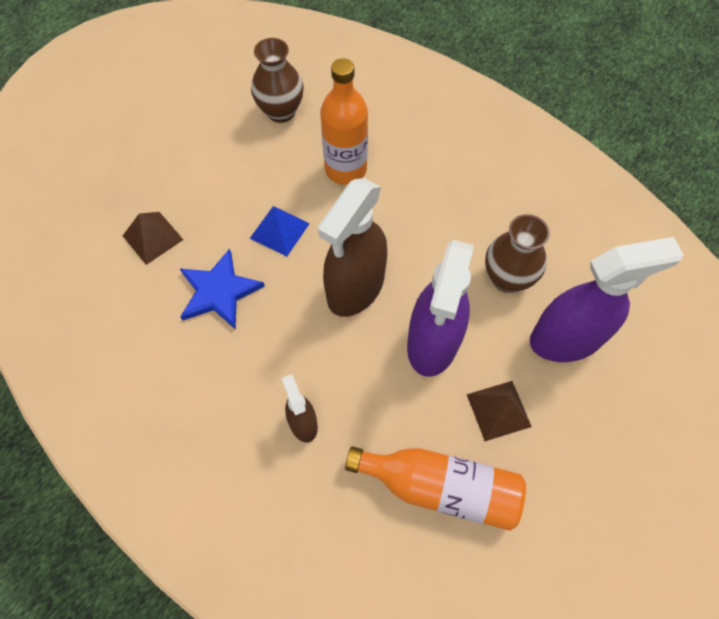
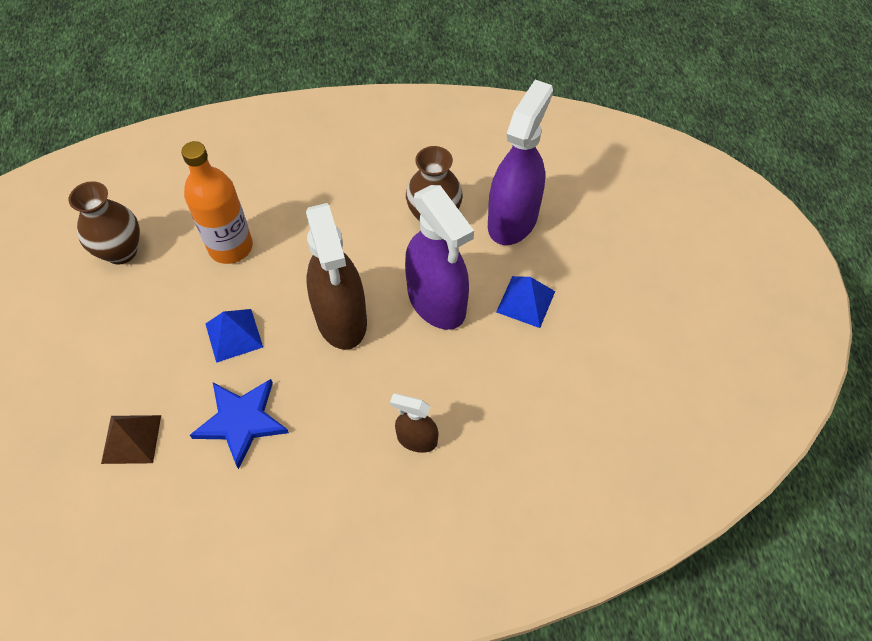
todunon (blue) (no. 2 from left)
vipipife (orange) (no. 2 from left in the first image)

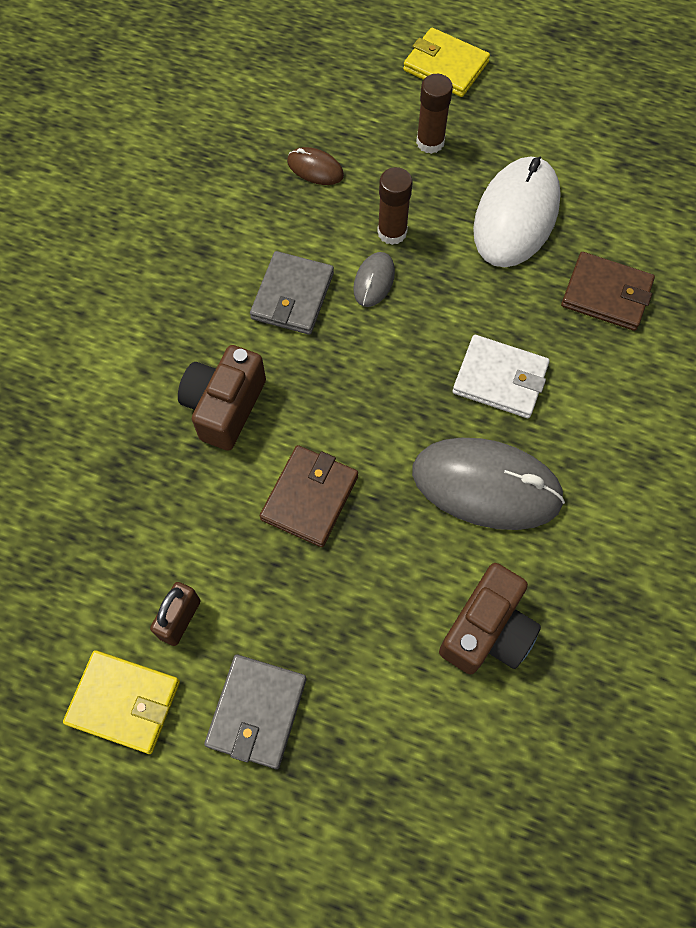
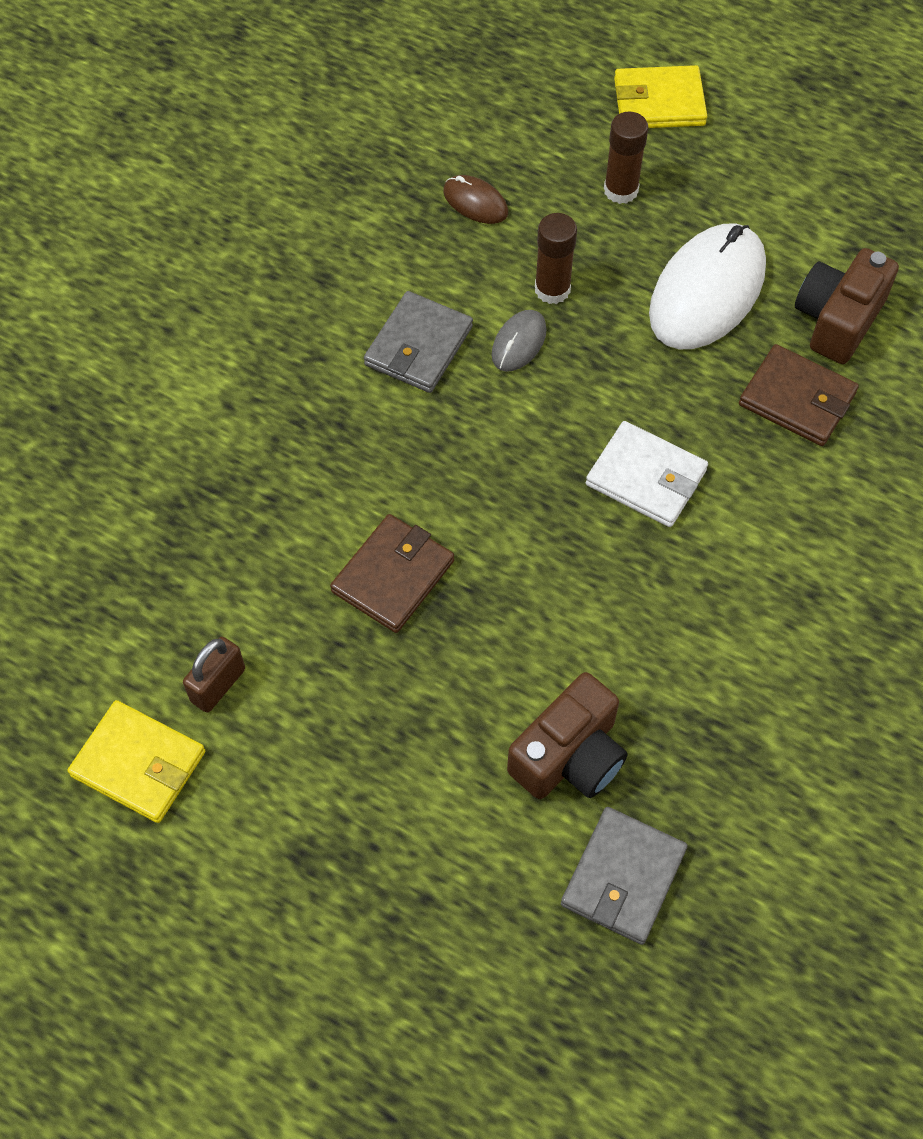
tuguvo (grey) (no. 2 from left)
tuguvo (yellow) (no. 2 from left)
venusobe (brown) (no. 2 from left)
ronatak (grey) (no. 2 from left in the first image)

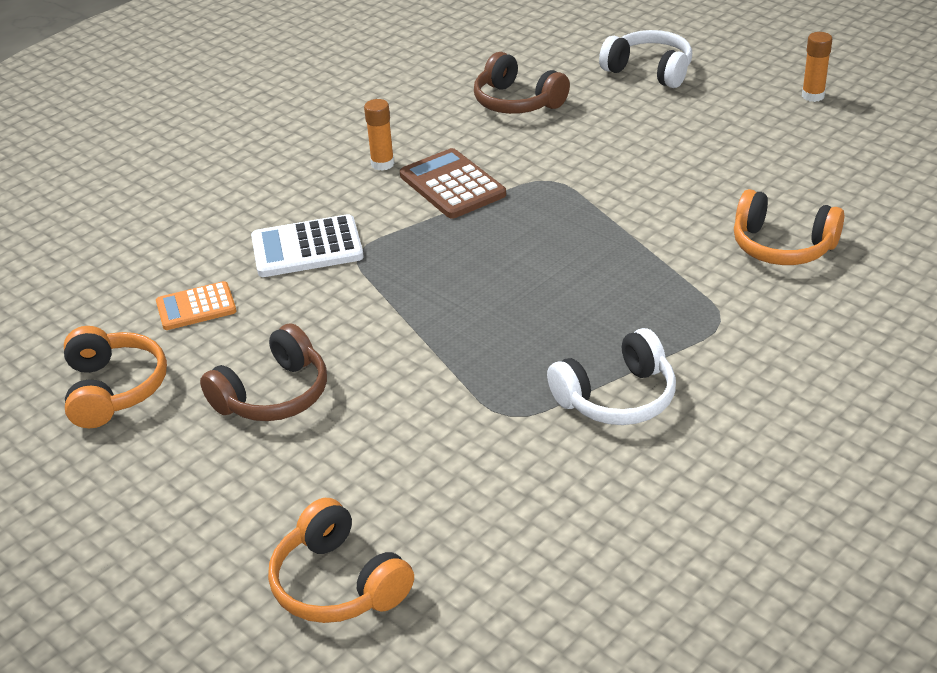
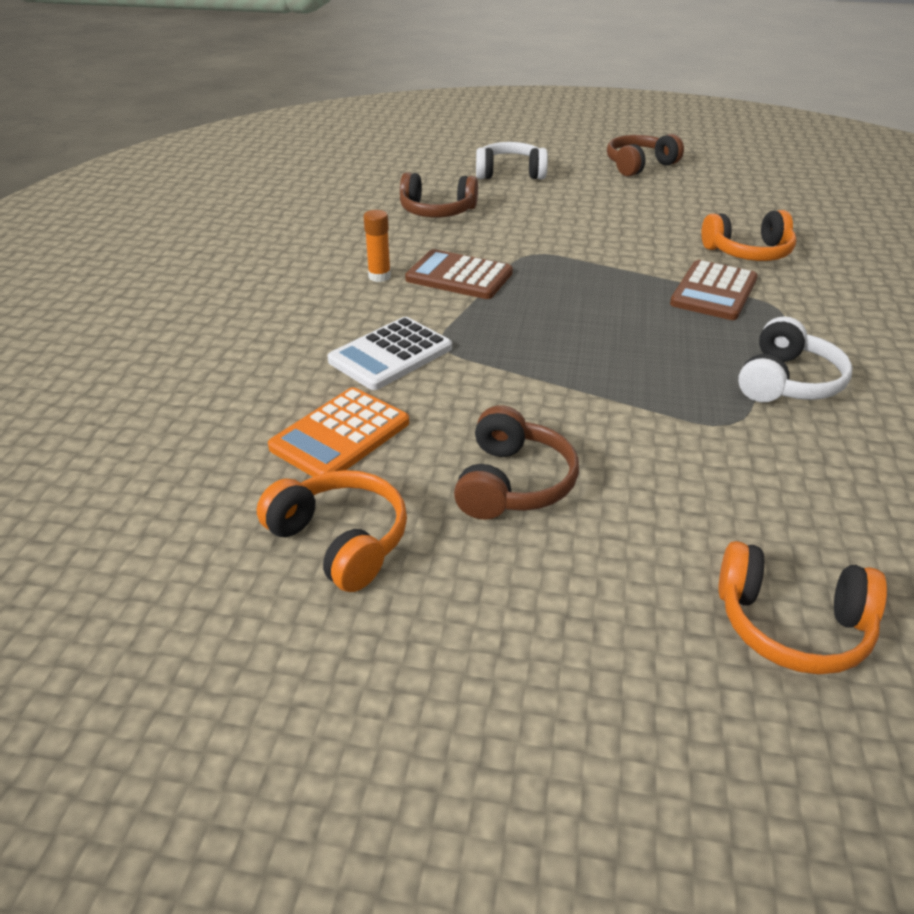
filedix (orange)
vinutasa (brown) (no. 3 from left)
filedix (brown) (no. 2 from left)

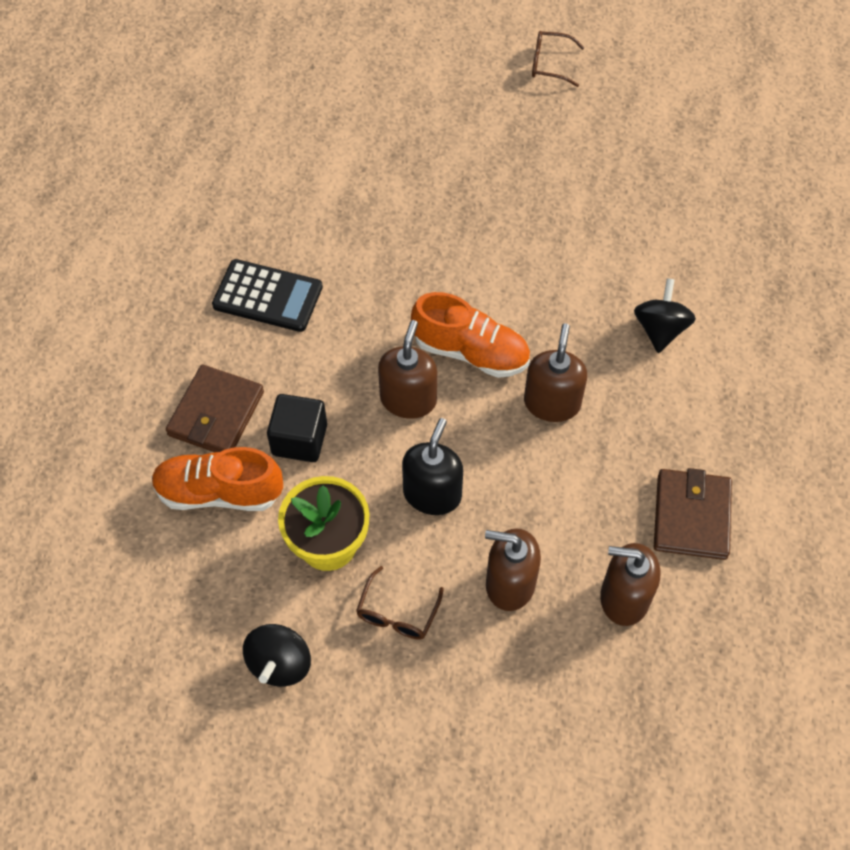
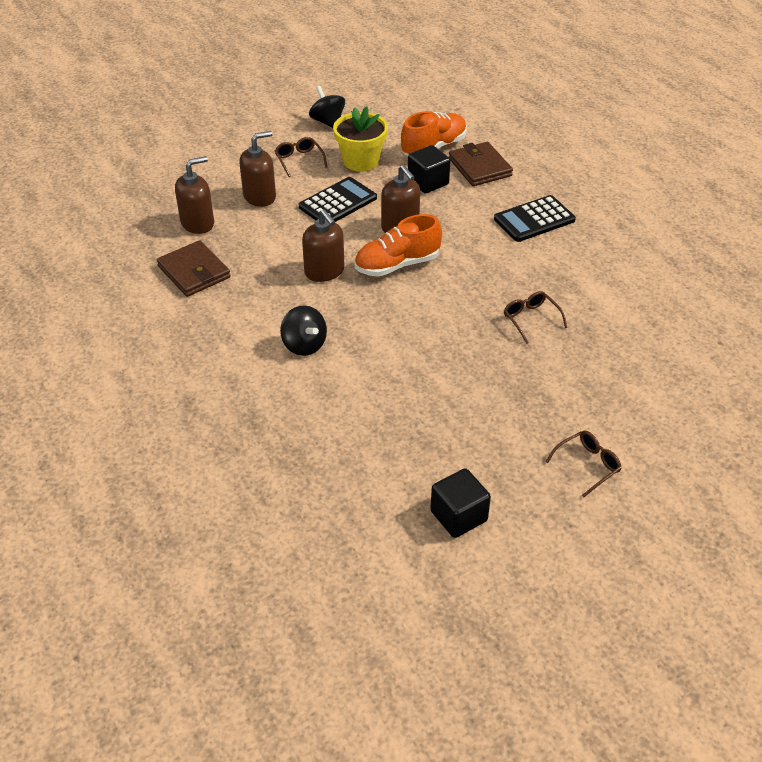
filedix (black) (no. 1 from left)
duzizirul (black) (no. 2 from left)
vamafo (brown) (no. 2 from left)

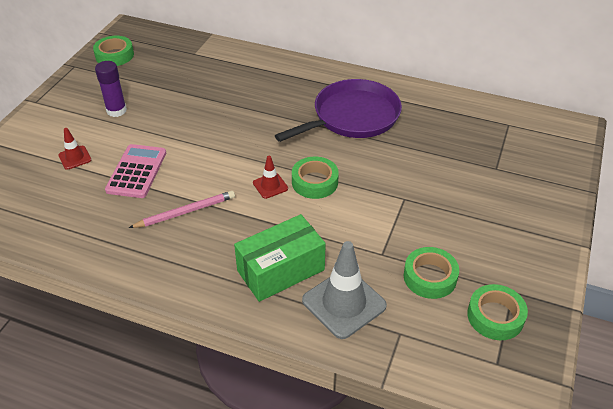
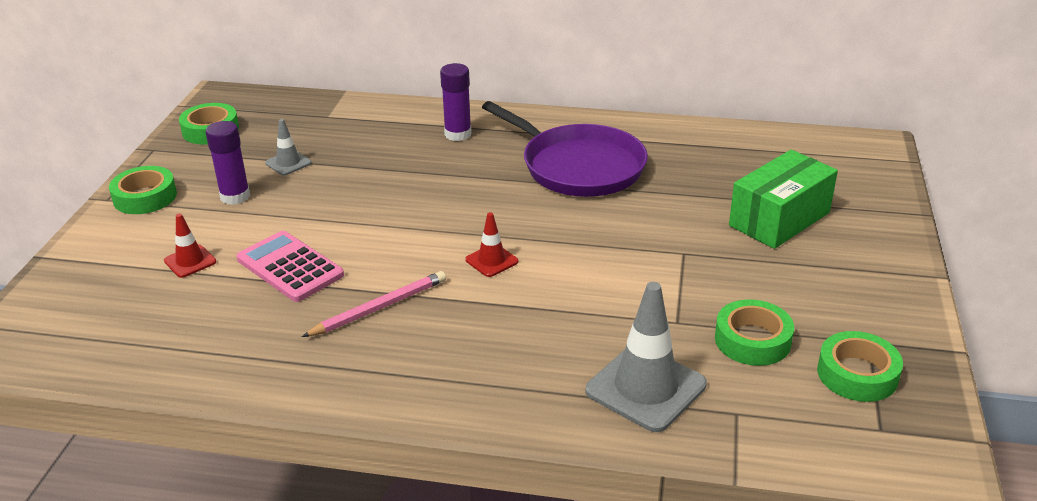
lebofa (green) (no. 1 from left)
filedix (pink)
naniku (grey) (no. 1 from left)
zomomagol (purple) (no. 2 from left)
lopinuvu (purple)
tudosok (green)

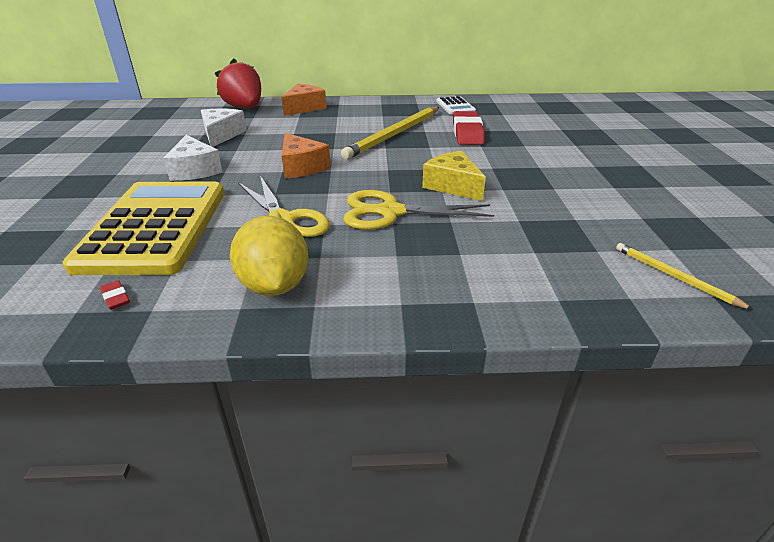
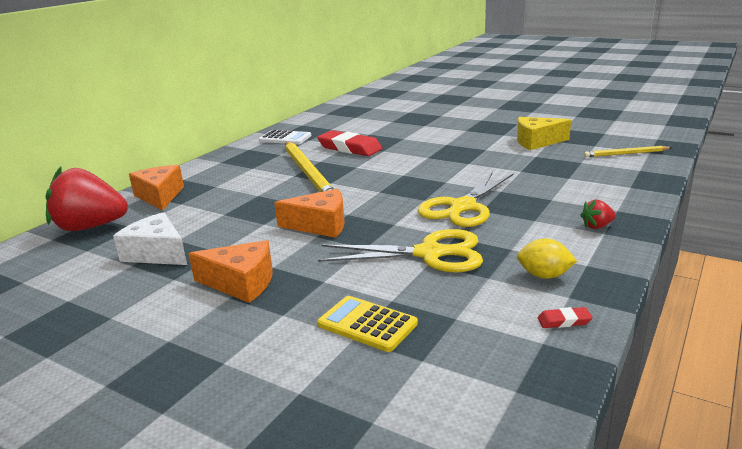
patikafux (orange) (no. 2 from left)
filedix (yellow)
patikafux (yellow)
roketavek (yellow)
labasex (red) (no. 2 from left)
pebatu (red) (no. 2 from left)

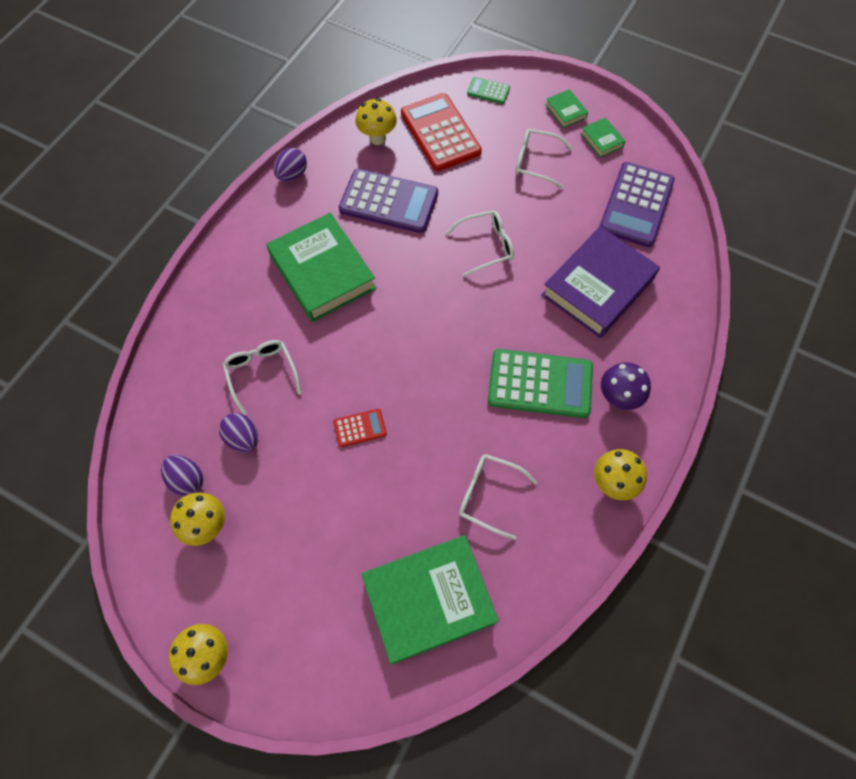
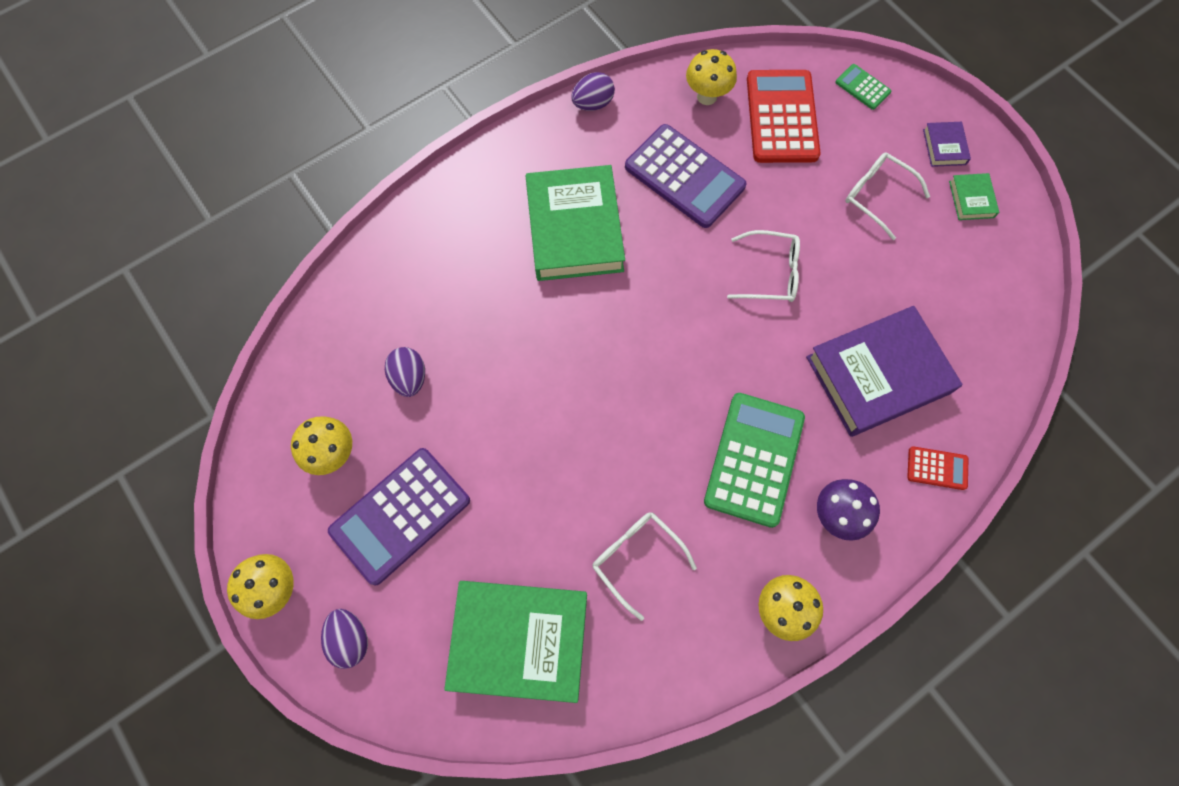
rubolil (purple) (no. 1 from left)
filedix (purple) (no. 1 from left)
filedix (green) (no. 1 from left)
filedix (red) (no. 2 from left)
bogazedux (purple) (no. 2 from left)
vamafo (white) (no. 1 from left in the first image)

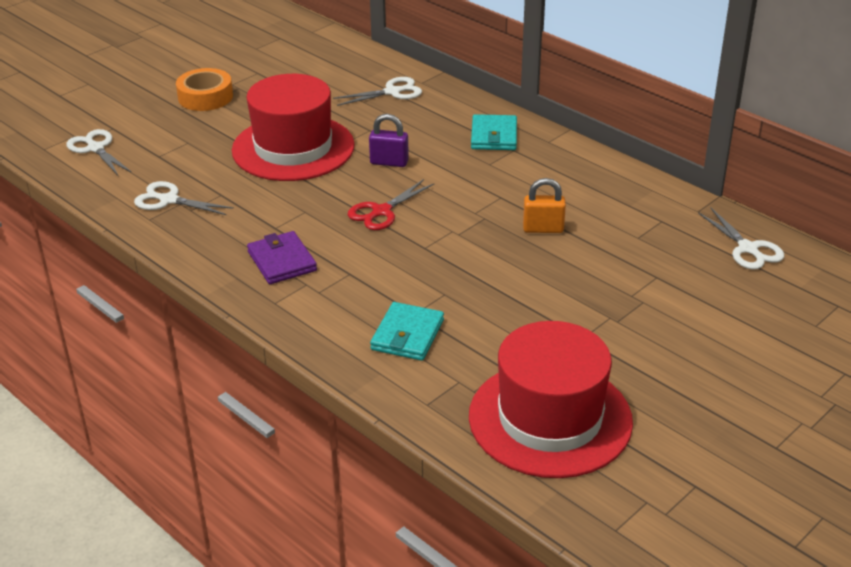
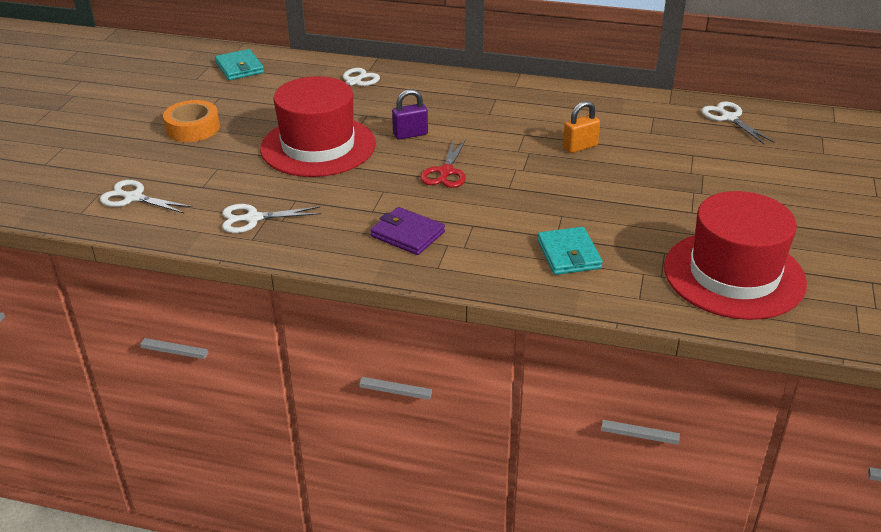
tuguvo (turquoise) (no. 1 from left)
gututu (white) (no. 4 from left)

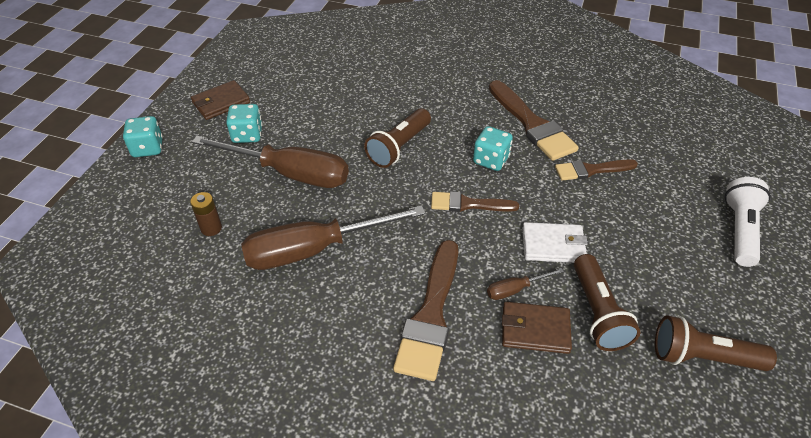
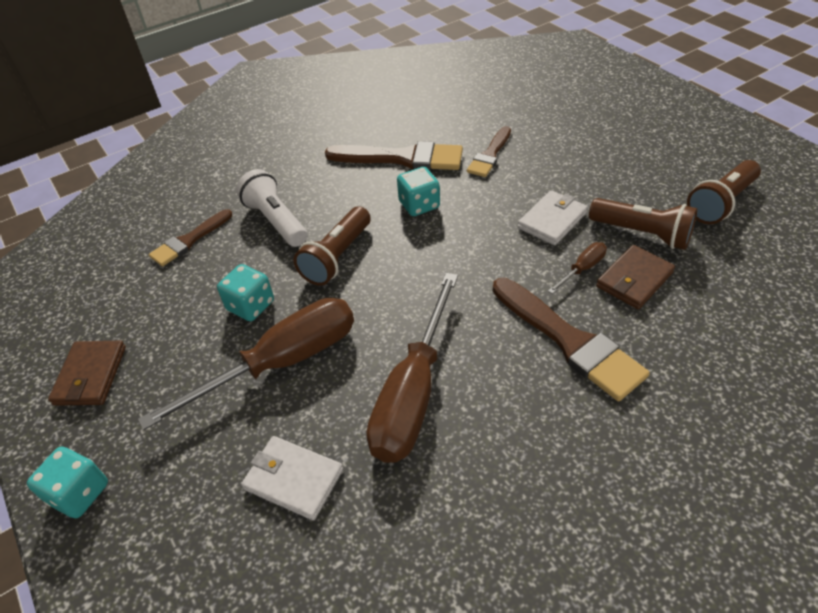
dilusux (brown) (no. 1 from left)
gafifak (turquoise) (no. 2 from left)
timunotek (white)
tuguvo (white) (no. 1 from left)
timunotek (brown) (no. 1 from left)
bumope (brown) (no. 3 from left)

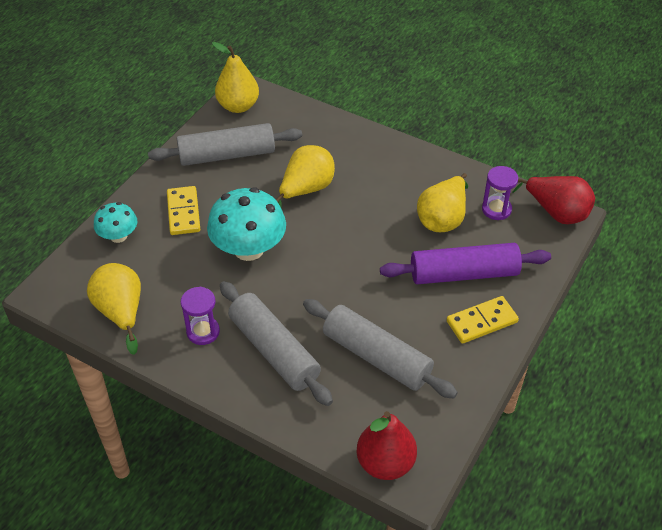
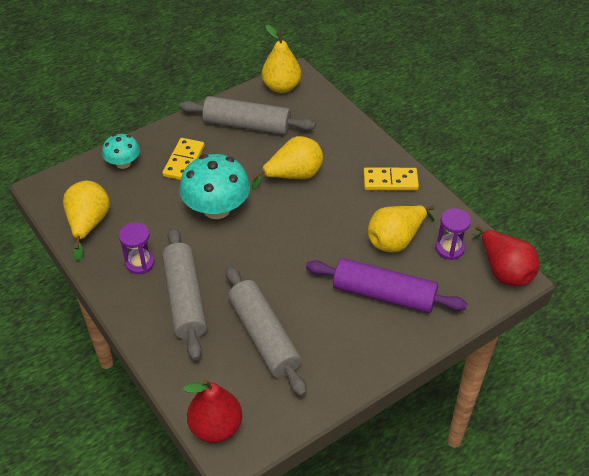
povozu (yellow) (no. 2 from left)

